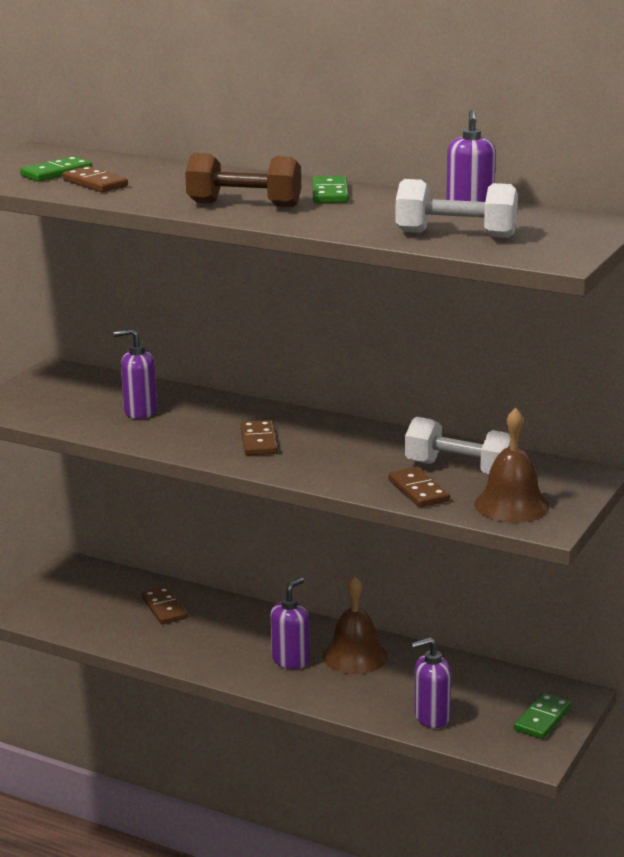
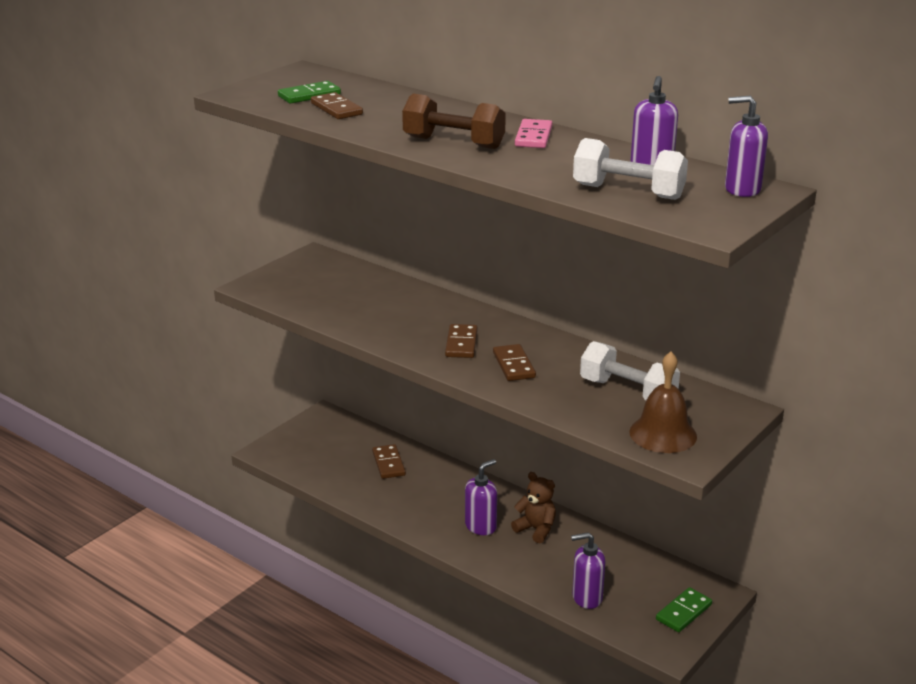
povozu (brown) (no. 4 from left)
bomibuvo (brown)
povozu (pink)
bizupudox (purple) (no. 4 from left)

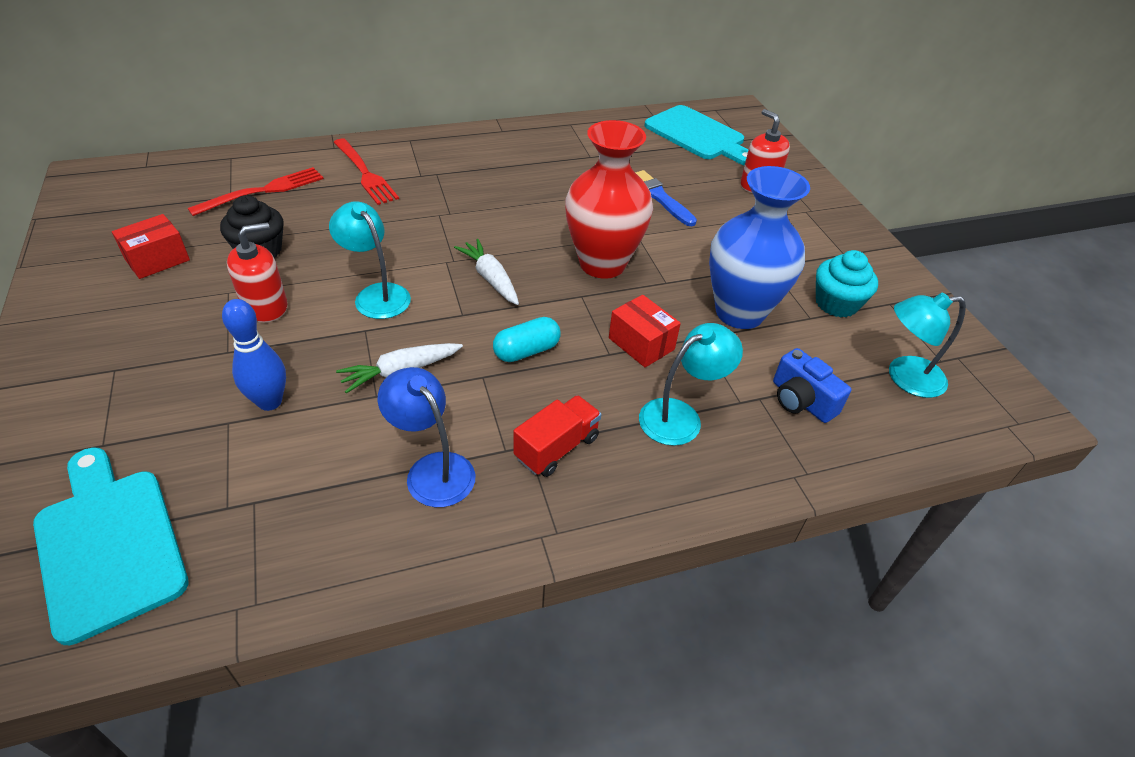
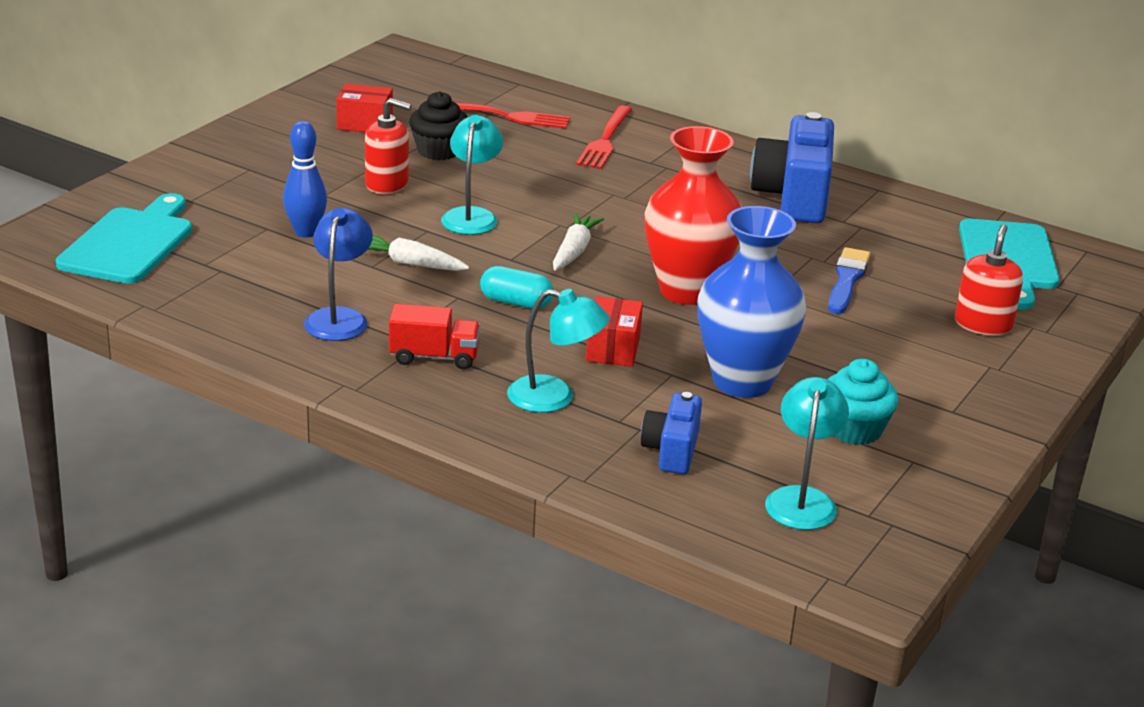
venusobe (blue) (no. 2 from left)
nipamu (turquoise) (no. 3 from left)

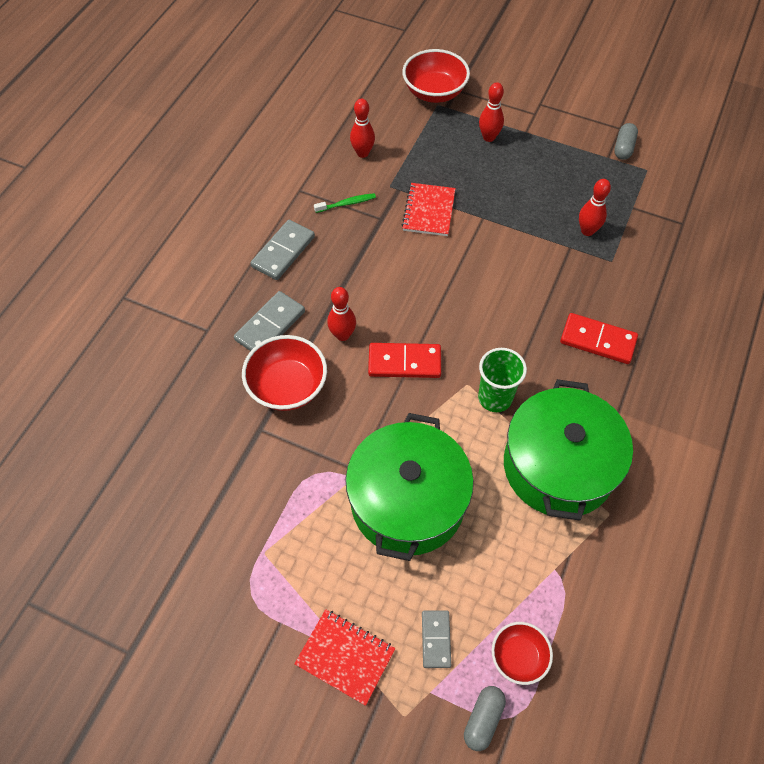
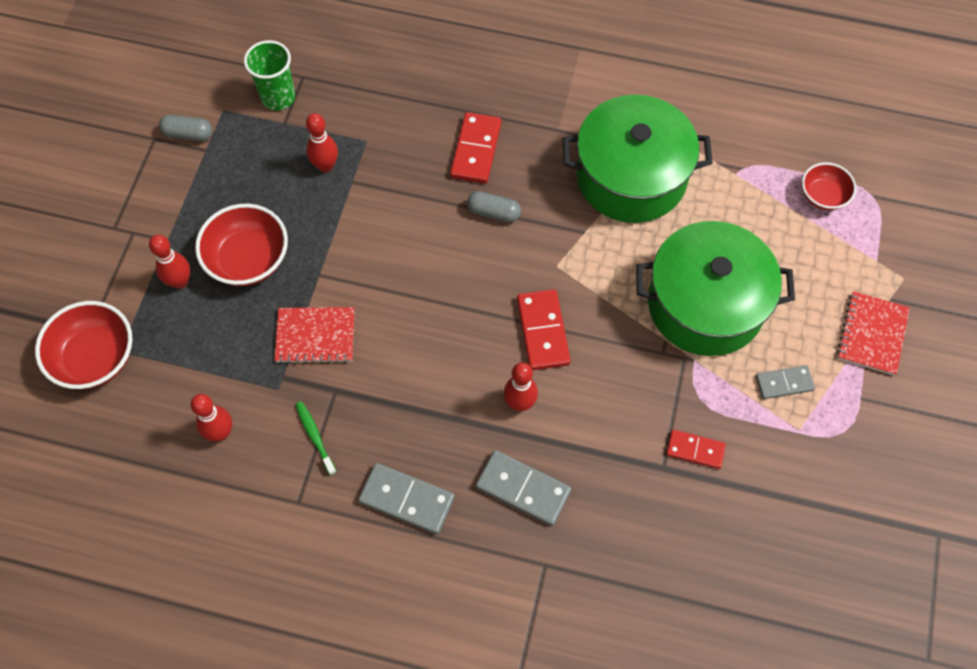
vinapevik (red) (no. 2 from left)
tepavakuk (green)
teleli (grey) (no. 2 from left)
povozu (red) (no. 3 from left)
povozu (grey) (no. 3 from left)

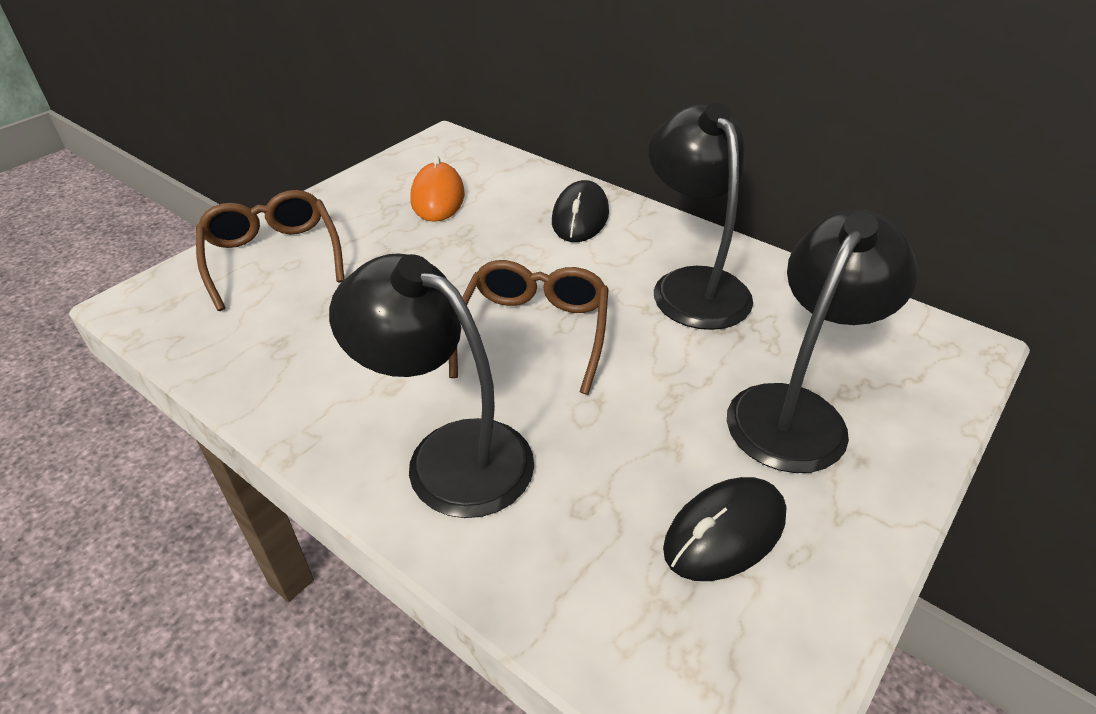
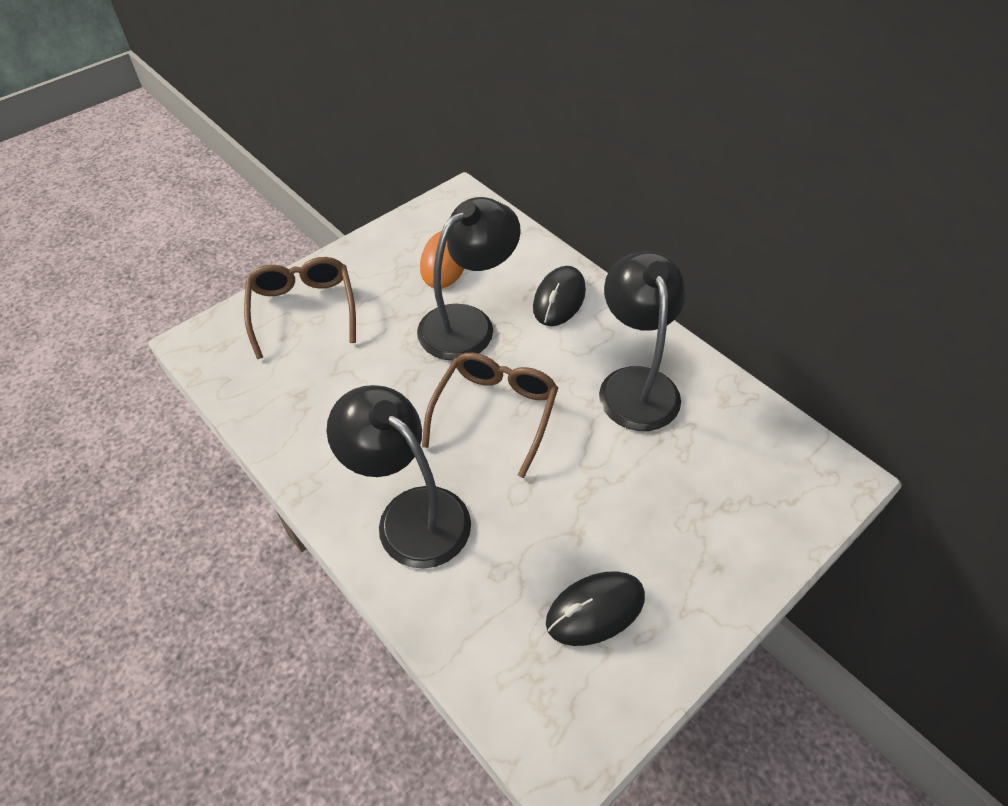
nipamu (black) (no. 2 from left)

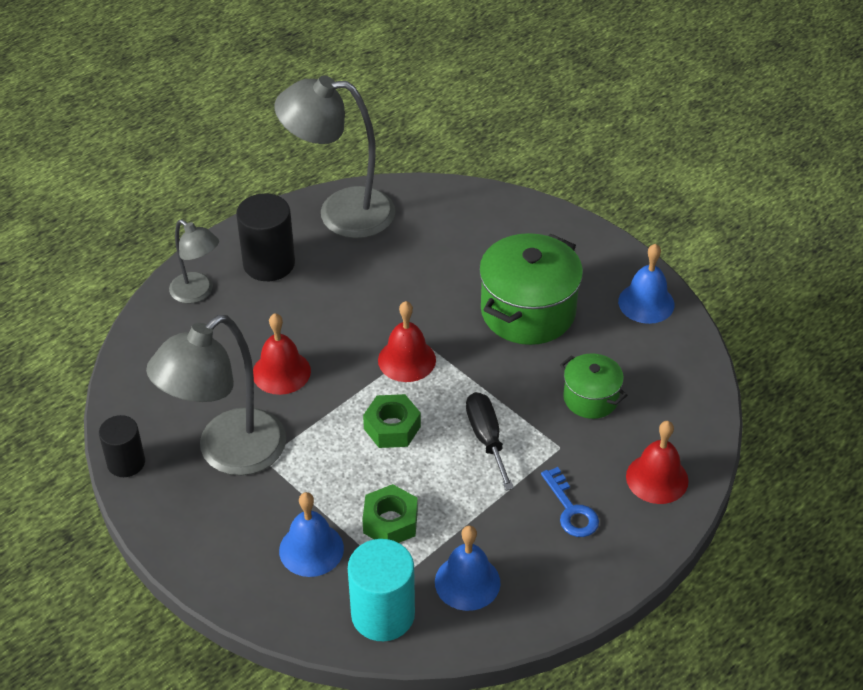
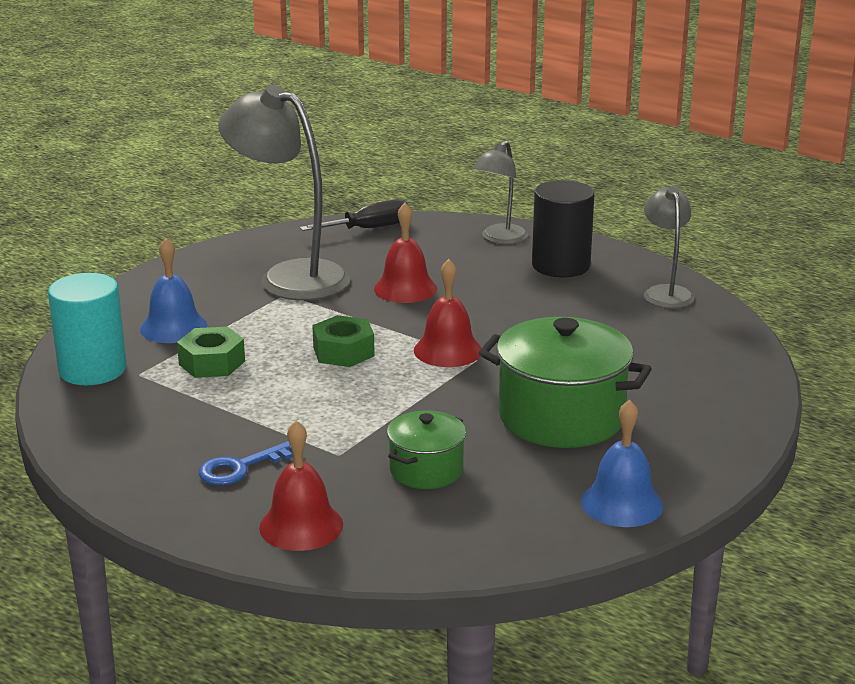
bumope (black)
nipamu (grey) (no. 3 from left)
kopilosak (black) (no. 1 from left in the first image)
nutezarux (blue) (no. 2 from left in the first image)

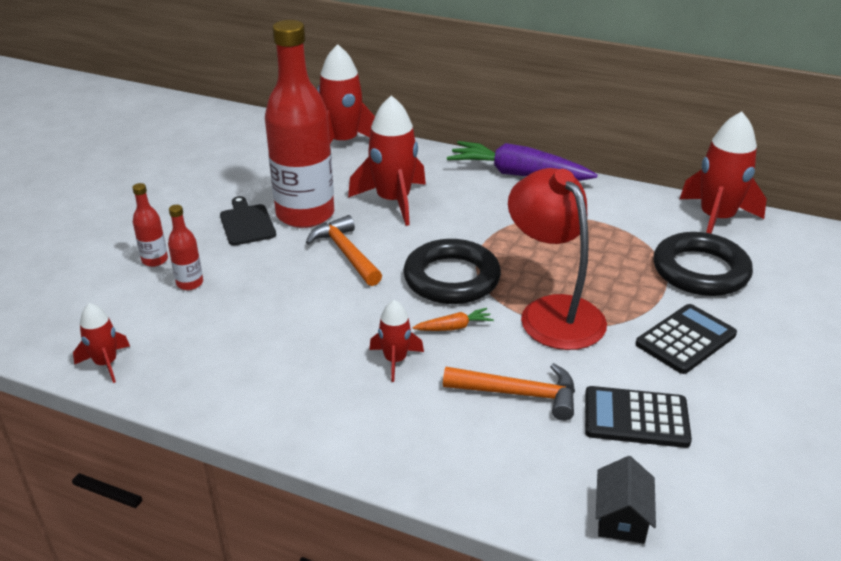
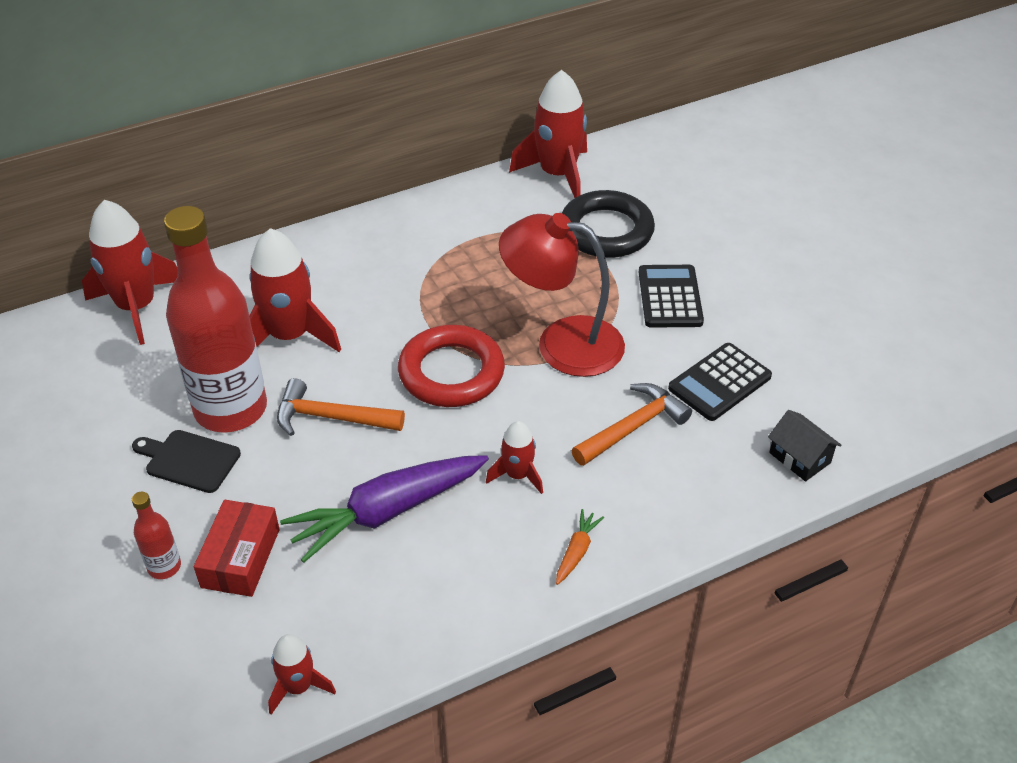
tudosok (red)
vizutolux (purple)
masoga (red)
vizutolux (orange)

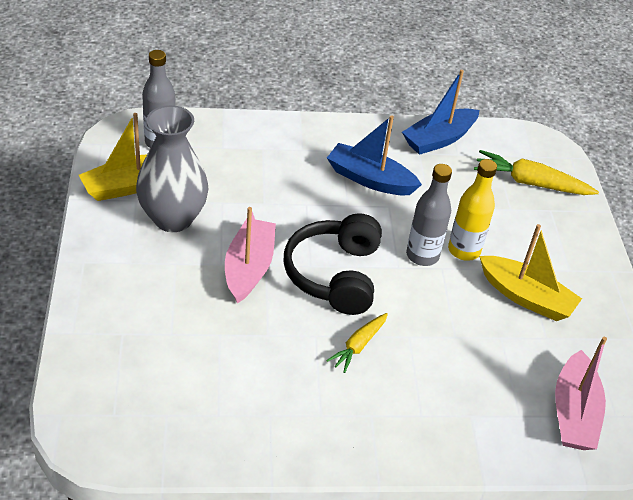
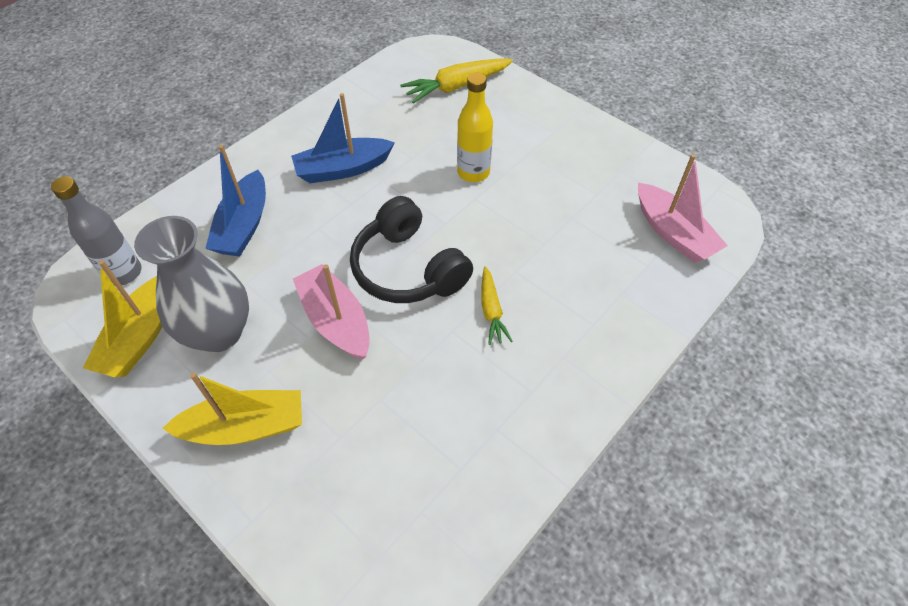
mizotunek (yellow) (no. 2 from left)
mizotunek (blue) (no. 1 from left)
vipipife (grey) (no. 2 from left in the first image)

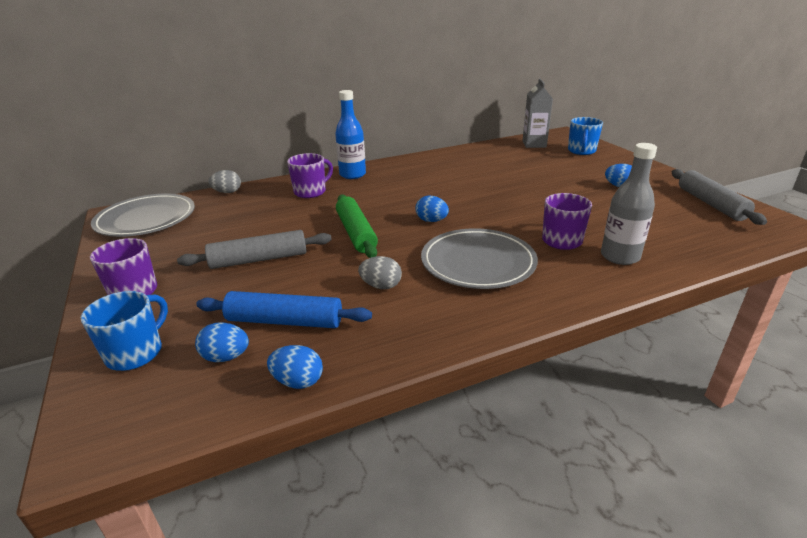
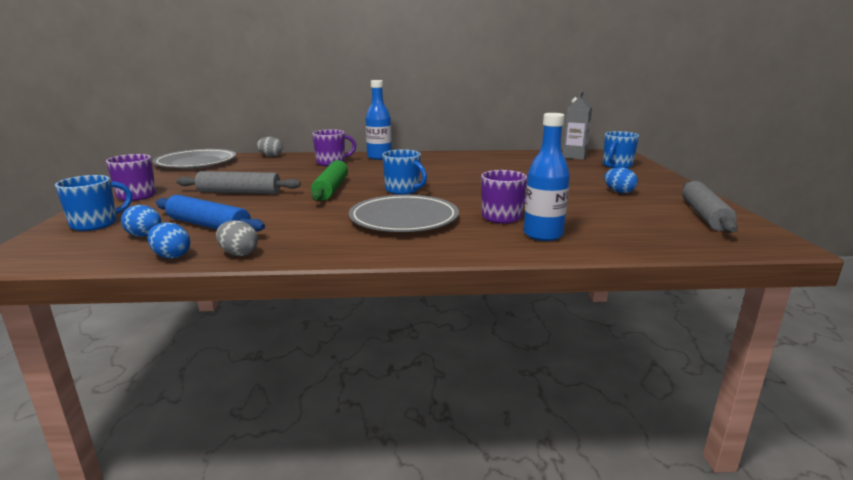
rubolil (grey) (no. 1 from left)
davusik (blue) (no. 2 from left)
vipipife (blue) (no. 2 from left)

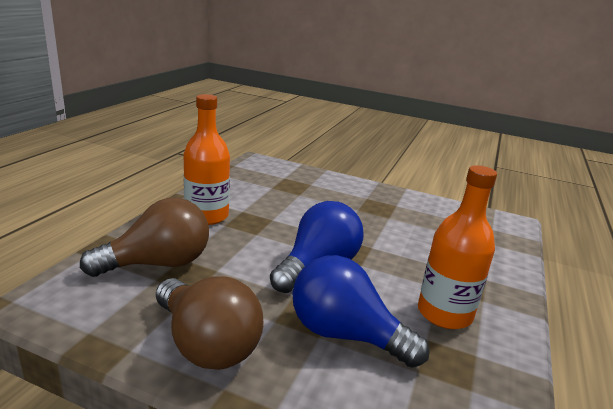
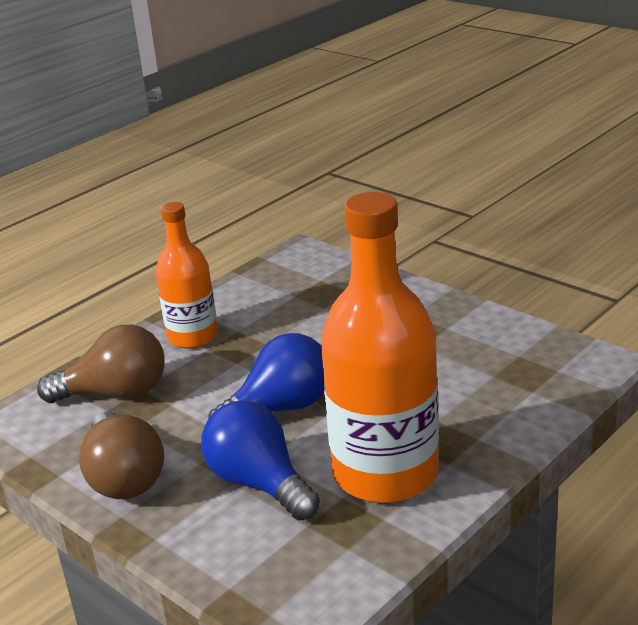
vipipife (orange) (no. 2 from left)

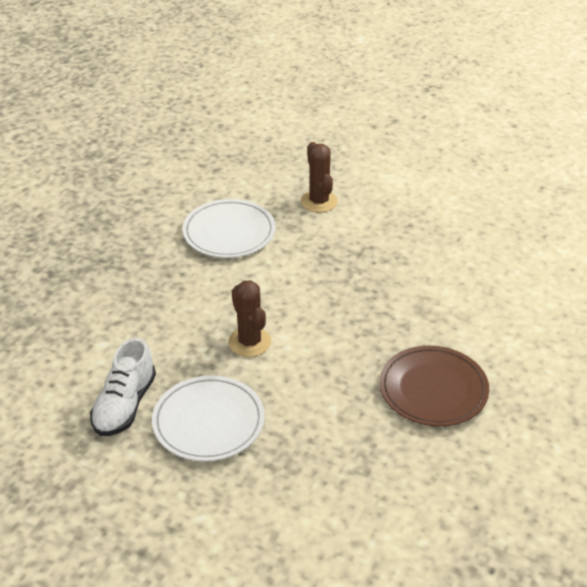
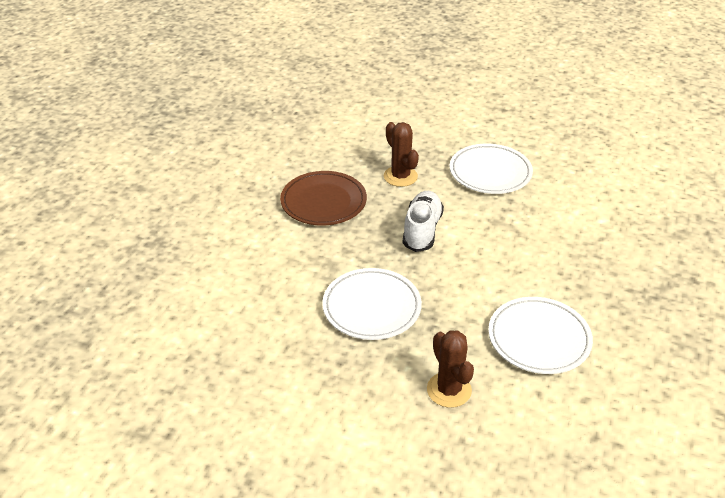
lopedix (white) (no. 1 from left)
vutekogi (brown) (no. 1 from left)
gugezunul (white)

